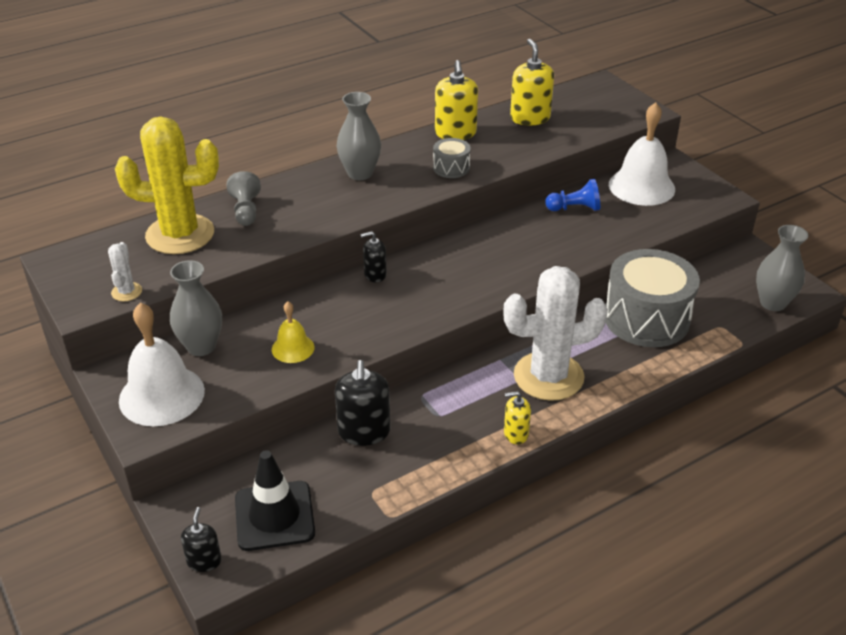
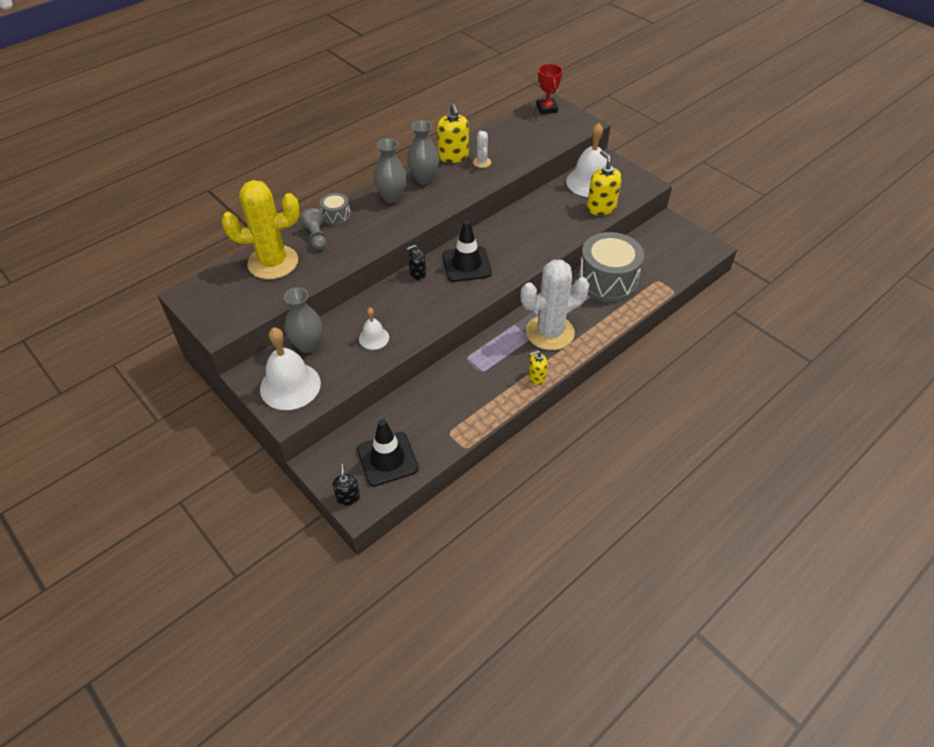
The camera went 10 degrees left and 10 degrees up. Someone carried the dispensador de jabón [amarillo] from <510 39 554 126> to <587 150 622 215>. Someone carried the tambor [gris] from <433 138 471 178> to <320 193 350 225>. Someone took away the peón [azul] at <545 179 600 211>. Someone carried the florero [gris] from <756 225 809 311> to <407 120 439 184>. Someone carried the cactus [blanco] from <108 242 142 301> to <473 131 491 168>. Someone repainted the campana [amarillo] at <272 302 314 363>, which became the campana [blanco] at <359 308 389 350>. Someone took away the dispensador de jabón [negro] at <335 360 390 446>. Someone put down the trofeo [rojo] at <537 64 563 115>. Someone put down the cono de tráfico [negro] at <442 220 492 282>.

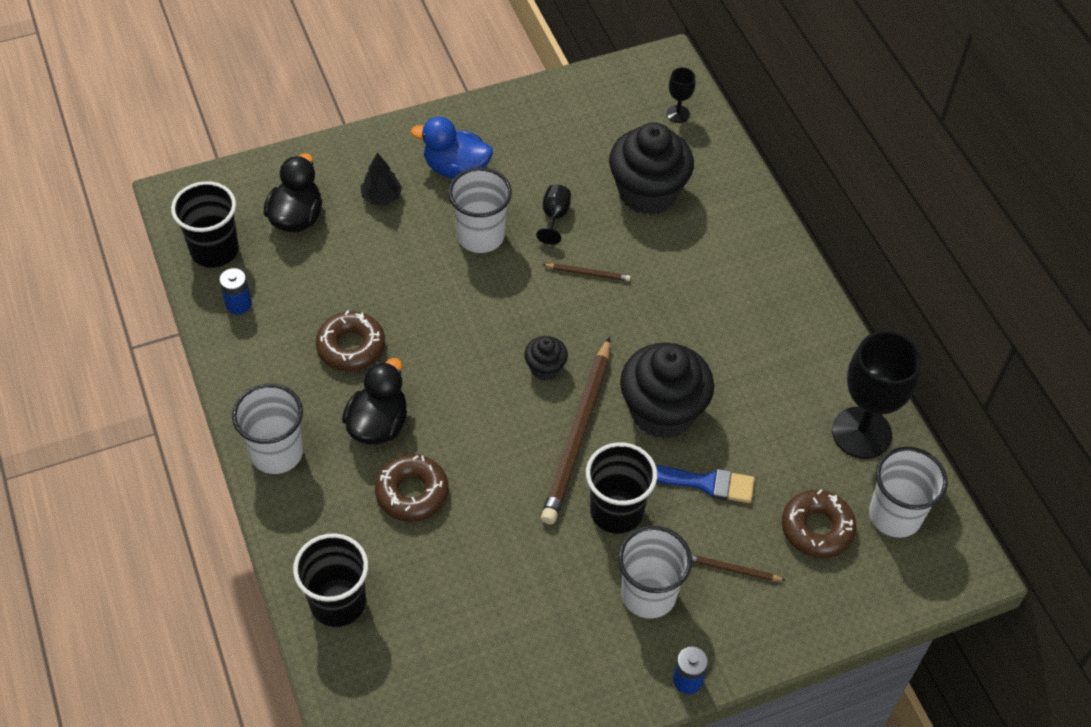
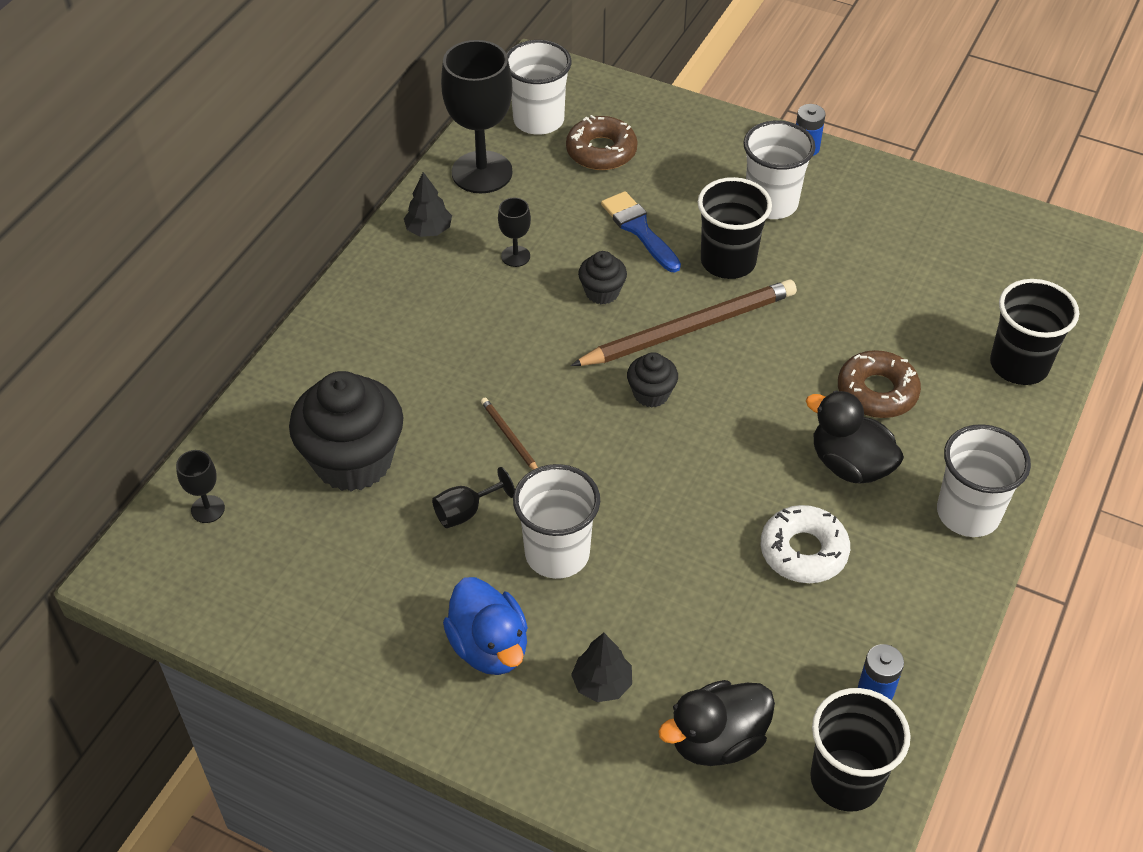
The camera went 130 degrees left and 5 degrees down. Someone repainted the rosquilla [marrón] at <316 310 385 371>, which became the rosquilla [blanco] at <761 505 850 583>. Someone scaled the magdalena [negro] at <620 343 714 439> by 0.48. Someone rotated the pato [negro] at <342 358 407 444> by 60 degrees clockwise. Someone took away the lápiz [marrón] at <692 555 786 581>. Someone put down the árbol [negro] at <404 172 452 237>. Someone put down the copa [negro] at <498 198 531 267>.

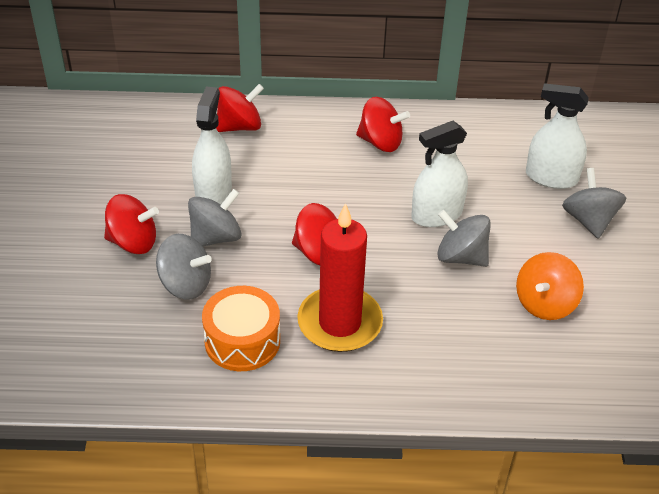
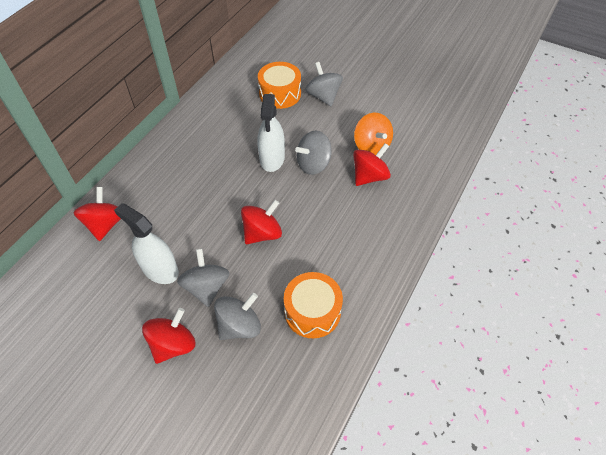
The camera went 60 degrees left and 10 degrees up. Someone swapped the pulverizador [blanco] at <526 83 589 189> for the tambor [naranja] at <258 62 301 109>. Someone carried the peonza [rojo] from <356 97 410 152> to <353 143 391 186>. Someone rotated the peonza [gris] at <562 168 626 239> by 45 degrees clockwise. Someone took away the vela [rojo] at <297 203 383 352>.

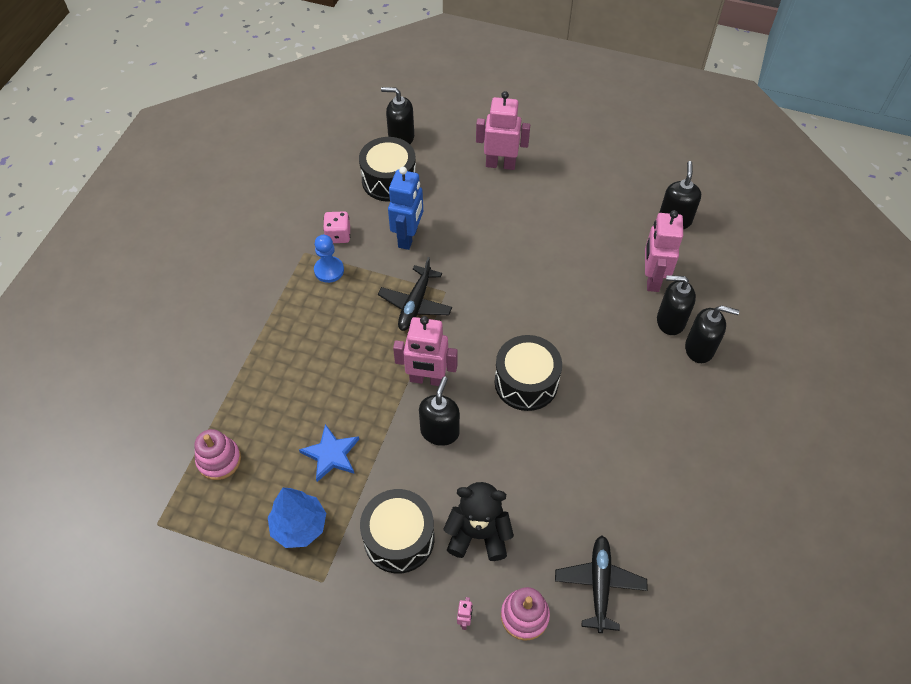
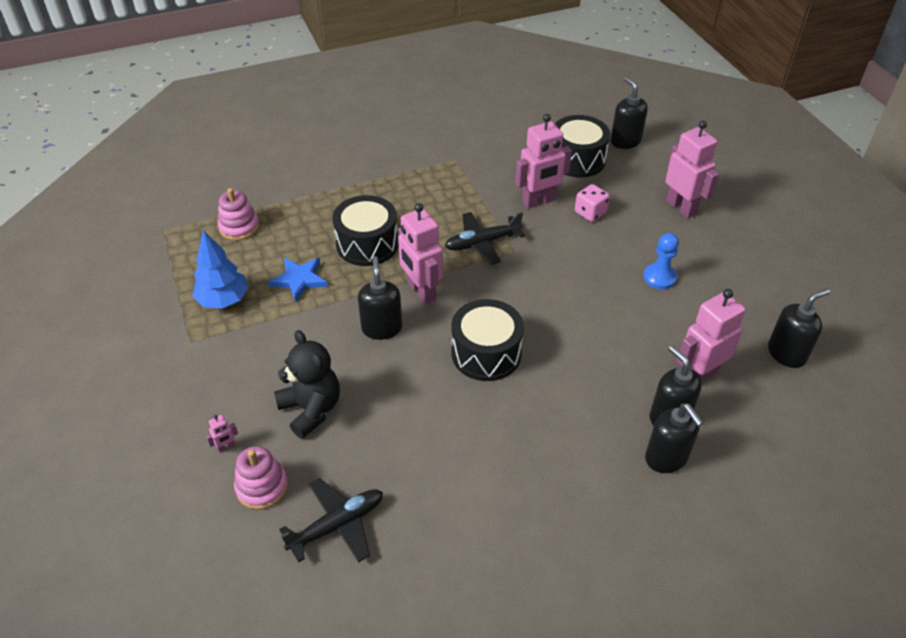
The camera went 50 degrees right and 10 degrees down. Someone repainted the robot [azul] at <388 167 423 250>, which became the robot [rosa] at <515 114 572 209>. Someone carried the dado [rosa] from <323 211 350 243> to <575 184 610 222>. Someone carried the peón [azul] from <314 235 344 283> to <643 233 679 289>. Someone rotated the dispensador de jabón [negro] at <419 377 460 446> by 75 degrees counterclockwise. Someone carried the tambor [negro] from <360 489 435 573> to <332 195 399 266>.

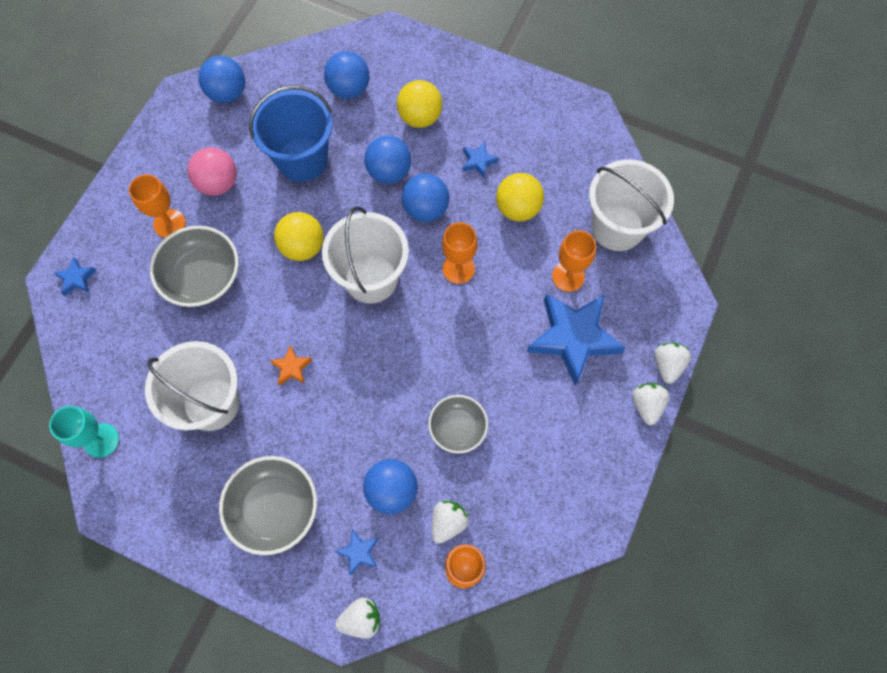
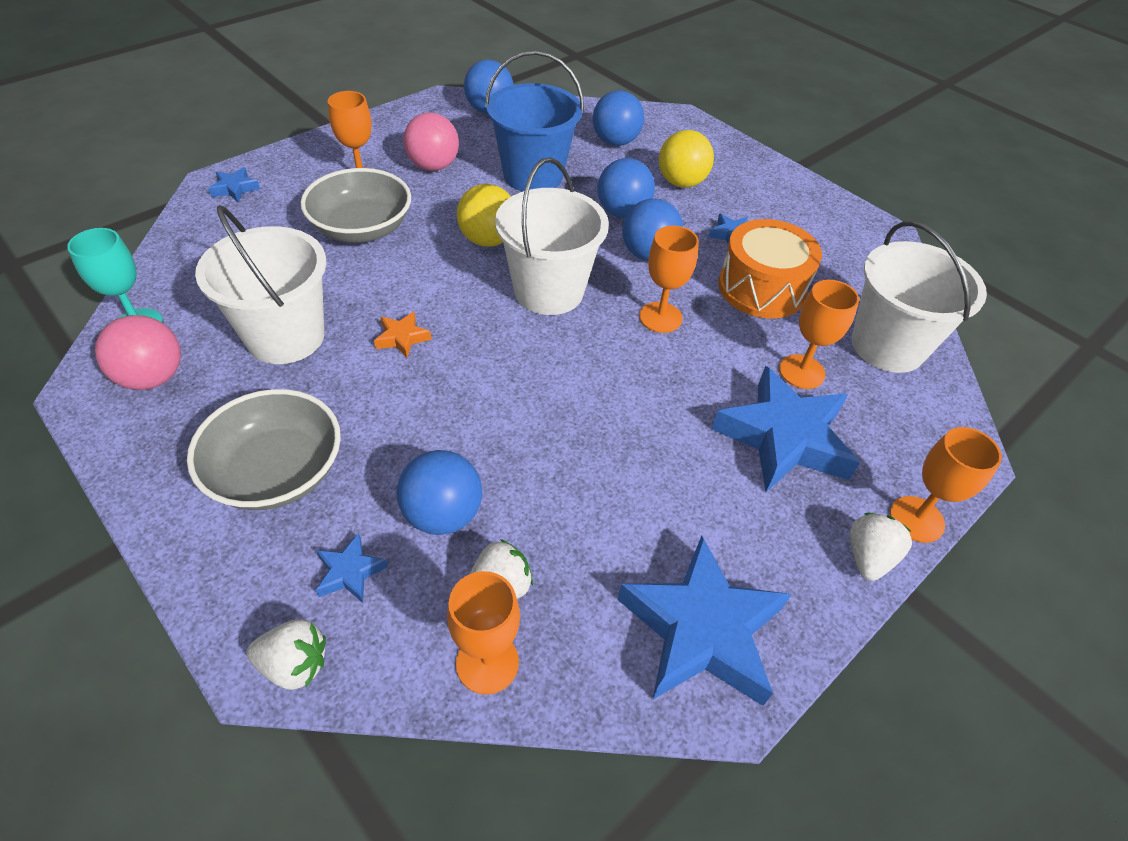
The camera went 20 degrees right and 20 degrees down. Someone swapped the pelota [amarillo] at <496 173 544 221> for the tambor [naranja] at <718 219 822 319>. Someone swapped the fresa [blanco] at <655 342 691 384> for the copa [naranja] at <890 427 1002 543>. Someone took away the cuenco [gris] at <428 395 488 454>. Someone put down the pelota [rosa] at <95 315 181 390>. Someone put down the estrella [azul] at <618 535 791 706>.

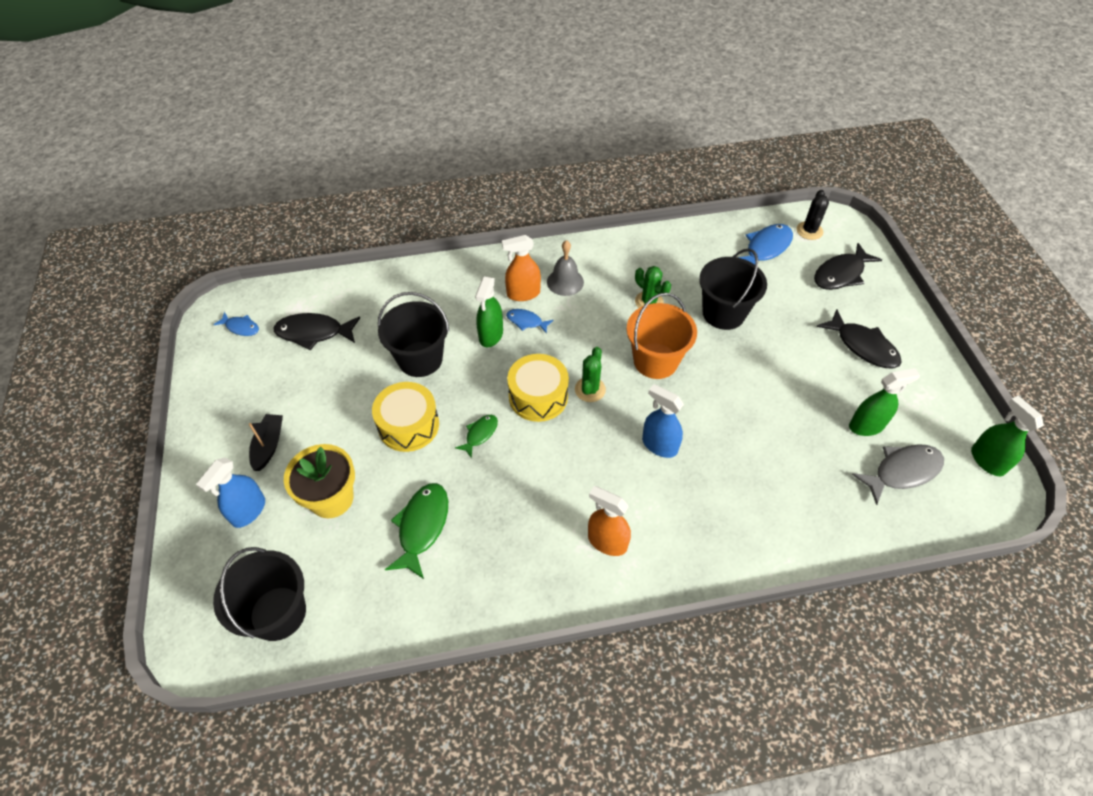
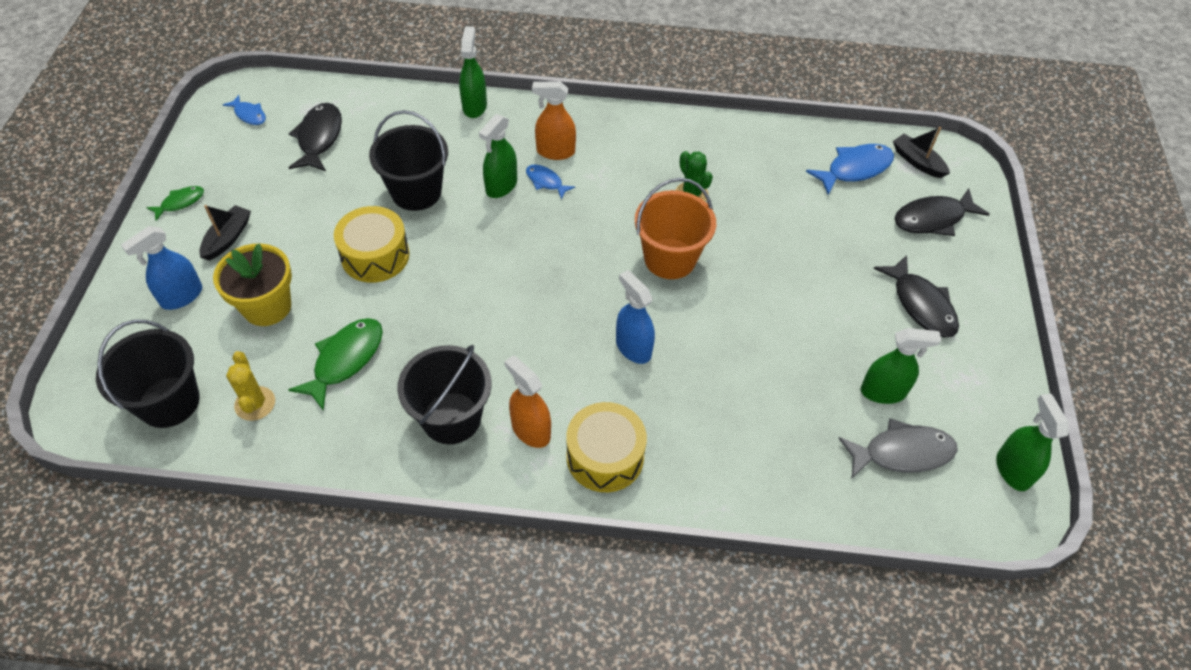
The camera went 15 degrees right and 0 degrees up. Someone swapped the cactus [negro] at <796 190 829 240> for the barco [negro] at <893 127 950 178>. Someone took away the campana [gris] at <547 240 584 296>. Someone carried the balde [negro] from <699 248 767 330> to <397 345 491 444>. Someone rotated the pez [negro] at <273 313 360 350> by 75 degrees clockwise. Someone took away the cactus [verde] at <575 347 606 402>. Someone carried the tambor [amarillo] from <507 354 569 422> to <566 402 647 492>. Someone carried the pez [verde] from <455 415 498 458> to <146 186 204 221>. Someone put down the pulverizador [verde] at <459 26 487 118>. Someone put down the cactus [amarillo] at <226 351 275 421>.

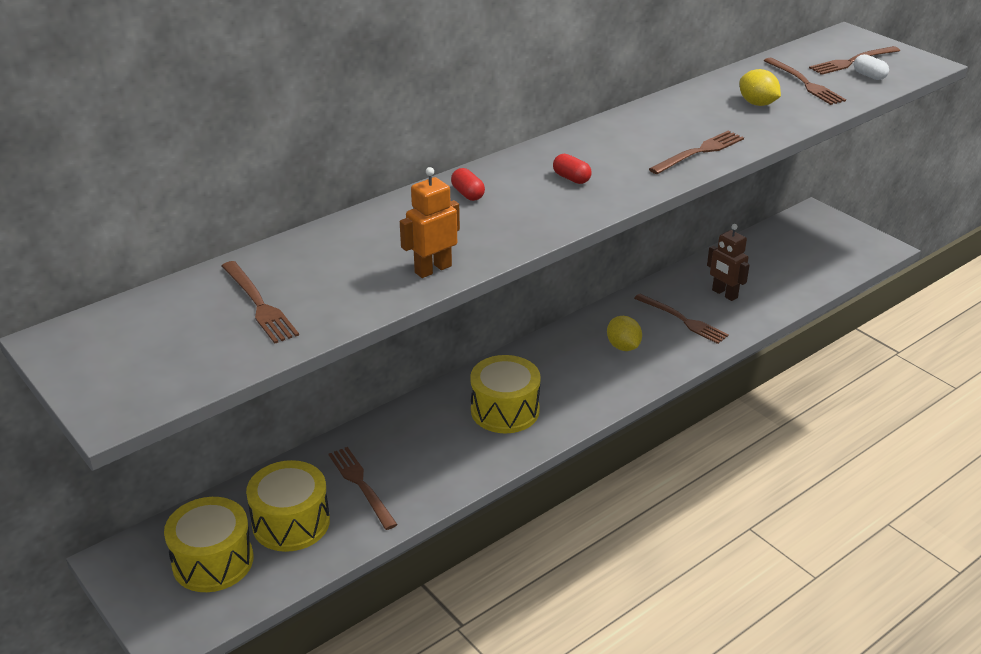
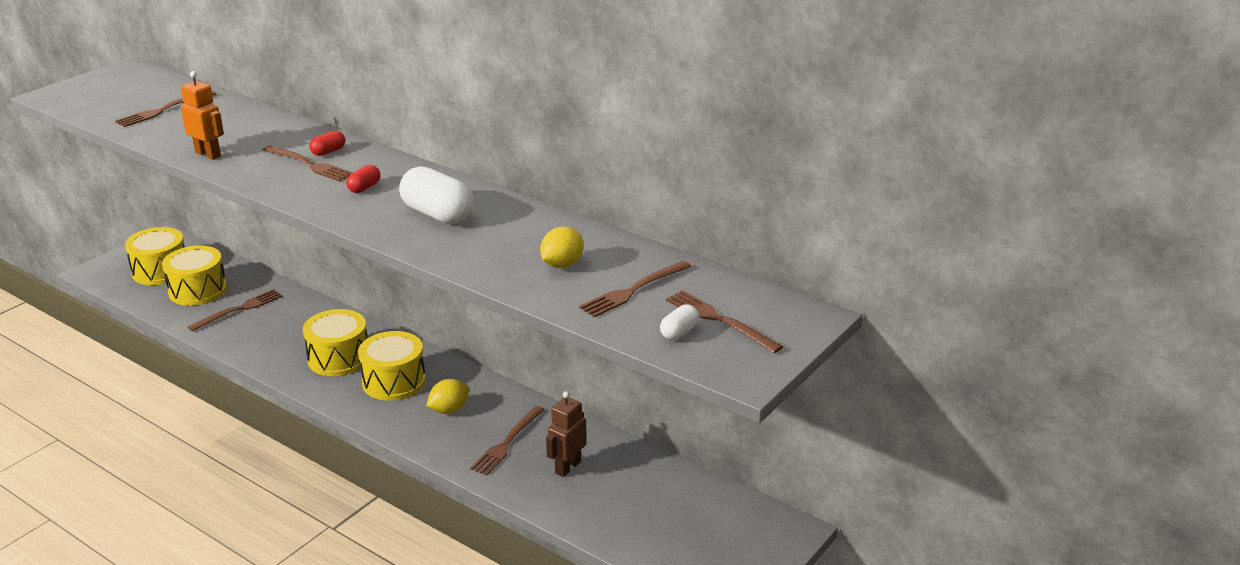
The camera went 75 degrees right and 5 degrees down. Someone carried the tenedor [marrón] from <649 131 744 174> to <263 145 353 182>. Someone put down the cápsula [blanco] at <399 166 473 224>. Someone put down the tambor [amarillo] at <358 331 426 400>.

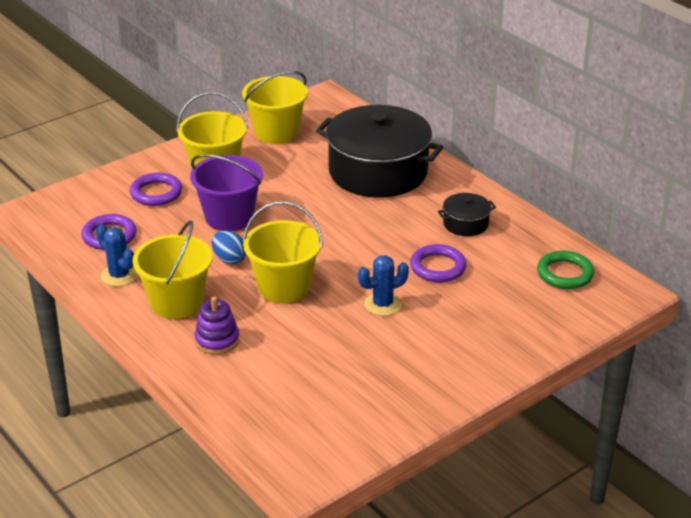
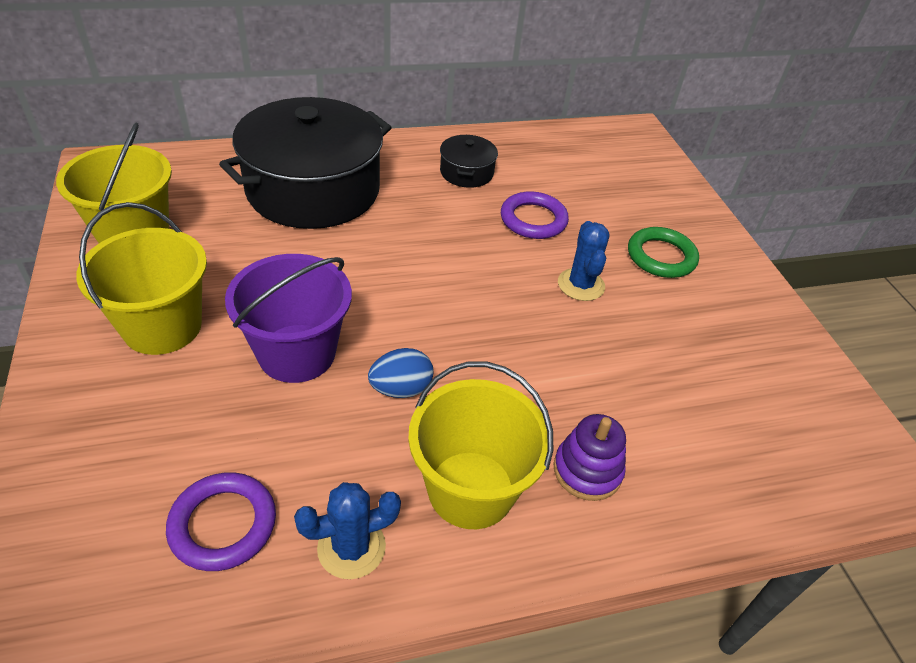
The camera went 70 degrees left and 10 degrees up. Someone took away the anillo [morado] at <130 173 182 206>. Someone took away the balde [amarillo] at <243 201 323 303>. Someone carried the anillo [verde] from <537 251 594 289> to <628 227 699 278>.

